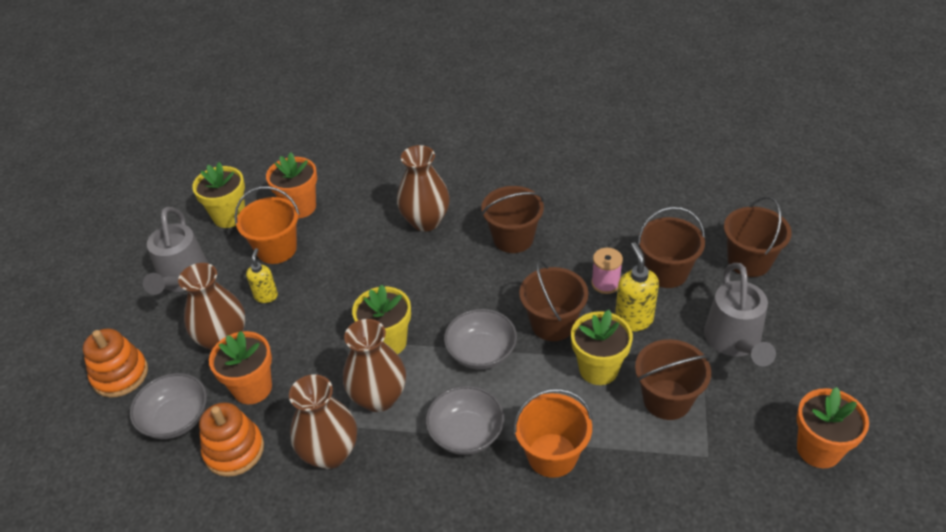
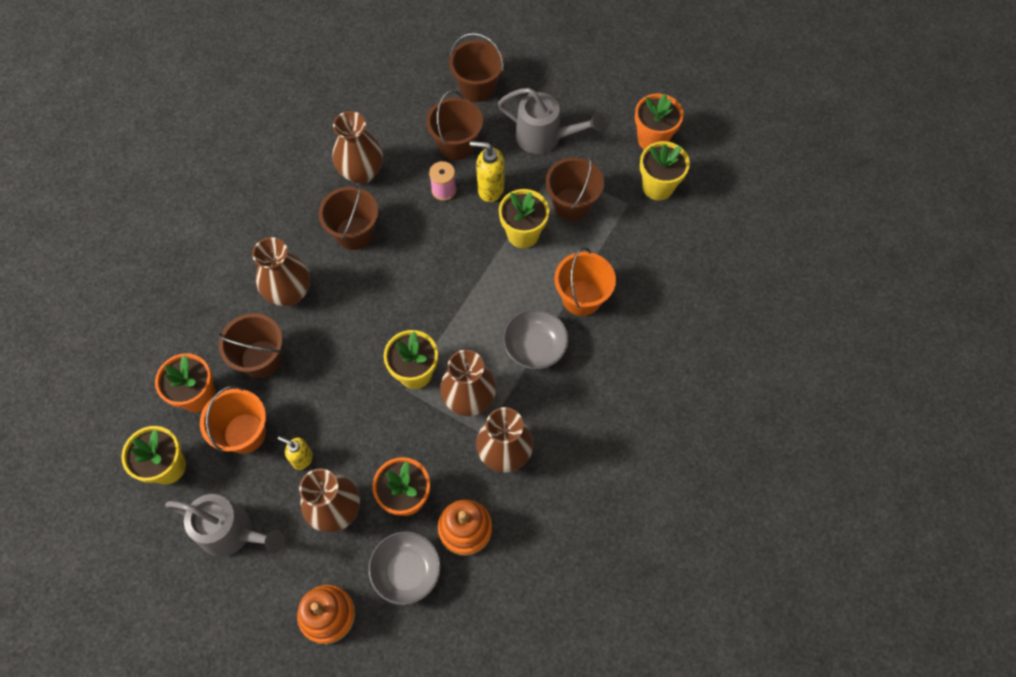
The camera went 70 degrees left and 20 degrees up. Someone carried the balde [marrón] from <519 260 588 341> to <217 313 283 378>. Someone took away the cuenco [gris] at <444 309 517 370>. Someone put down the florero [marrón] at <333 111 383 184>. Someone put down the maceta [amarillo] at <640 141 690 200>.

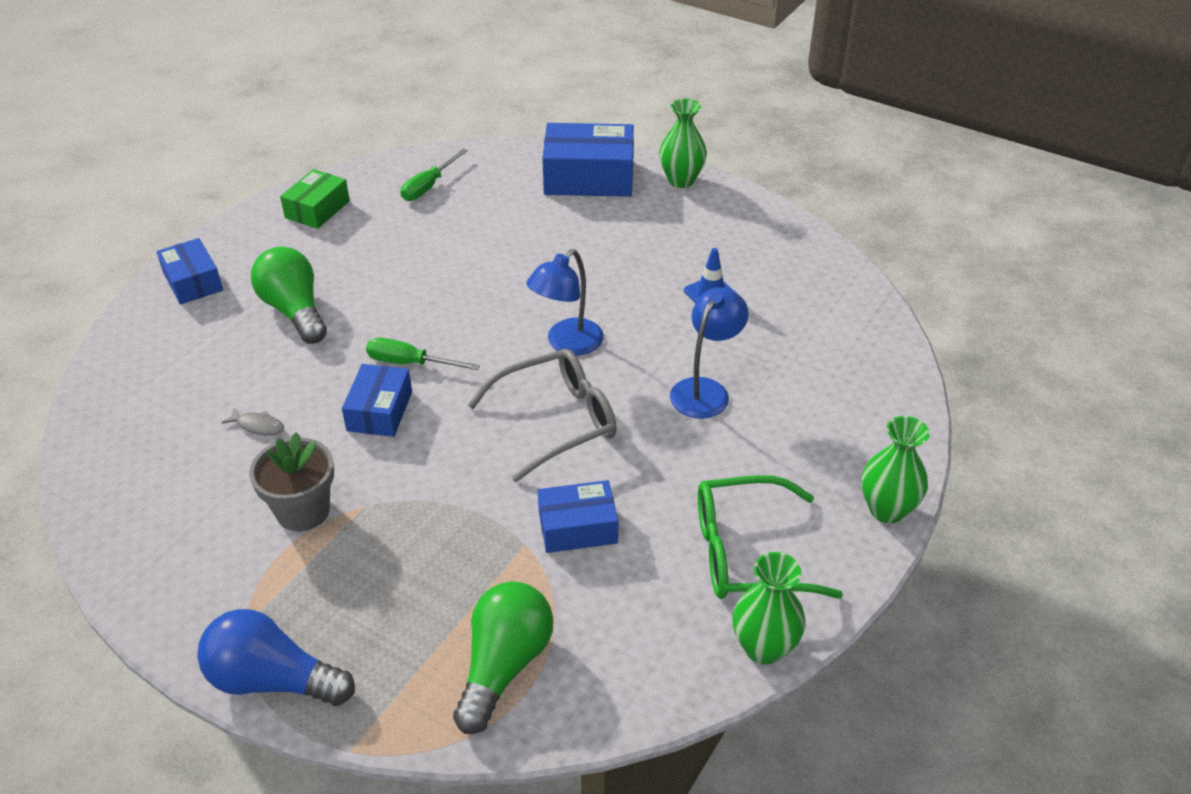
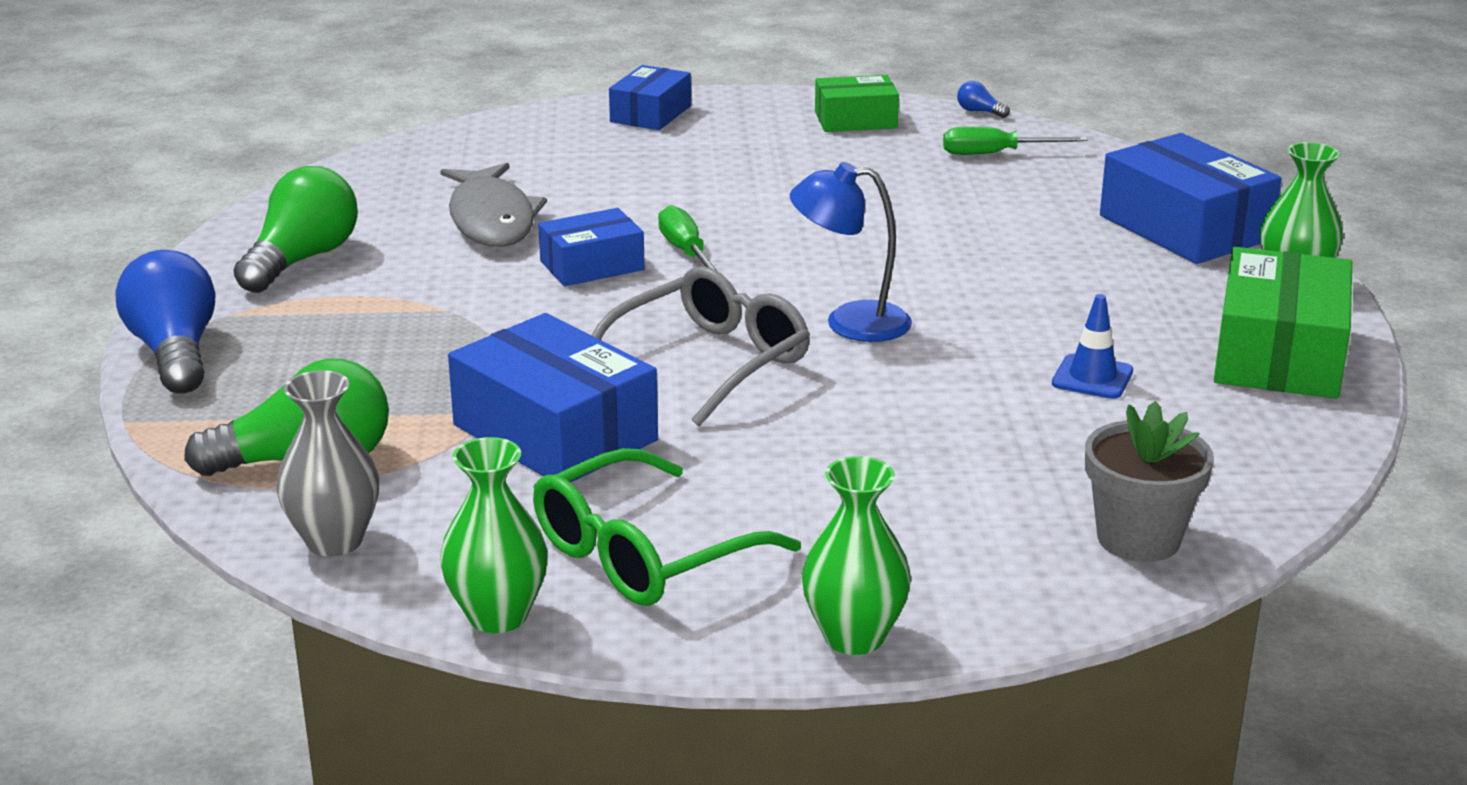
The camera went 55 degrees right and 15 degrees down. Someone carried the bombilla [verde] from <251 246 327 344> to <233 166 358 293>. Someone took away the lámpara [azul] at <670 287 749 419>. Someone rotated the gafas [gris] at <468 349 617 482> by 75 degrees counterclockwise. Someone scaled the pez [gris] at <221 407 284 436> by 2.47. Someone carried the maceta [gris] from <249 432 334 532> to <1085 401 1214 562>. Someone rotated the gafas [verde] at <698 475 843 599> by 90 degrees counterclockwise. Someone scaled the caja [azul] at <538 480 618 553> by 1.66. Someone put down the bombilla [azul] at <957 81 1010 118>. Someone put down the caja [verde] at <1214 247 1352 399>. Someone put down the florero [gris] at <276 370 379 556>.

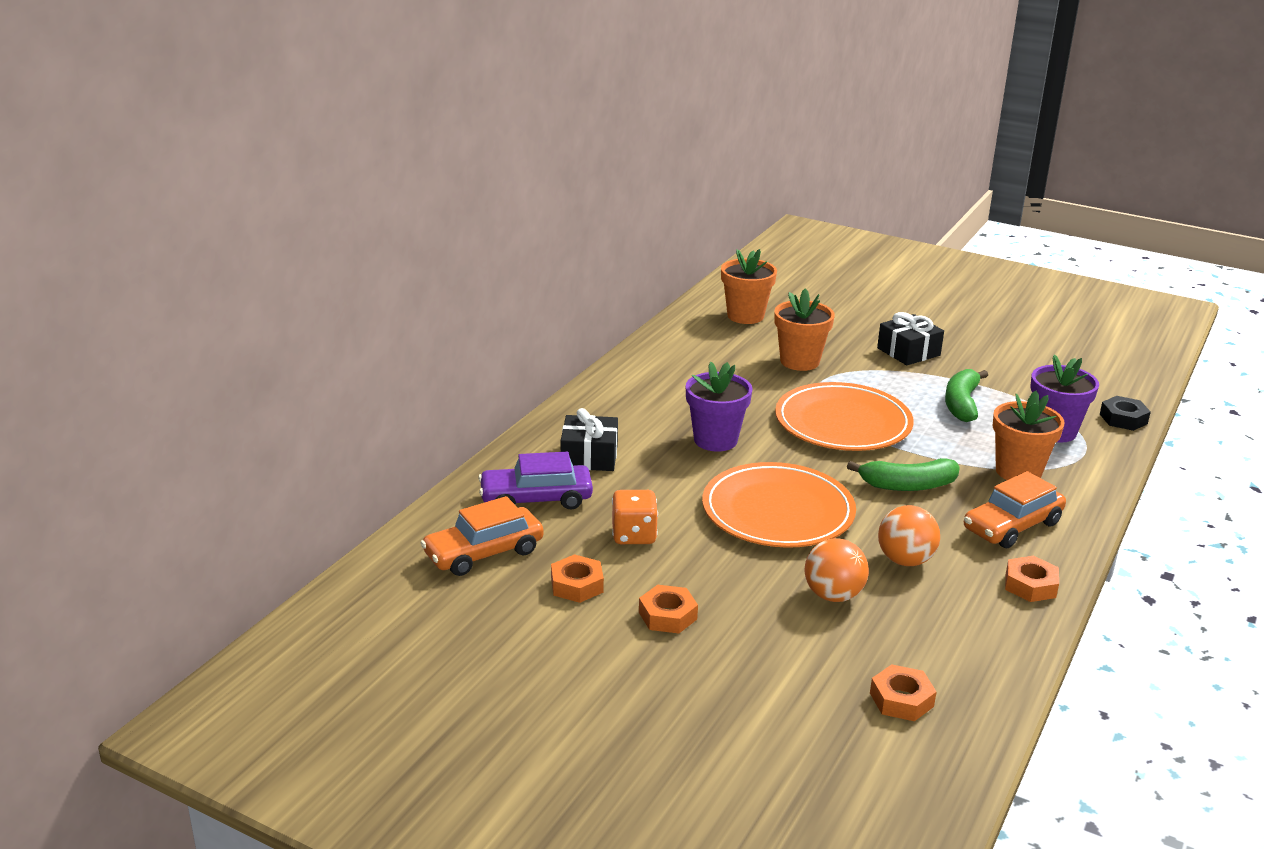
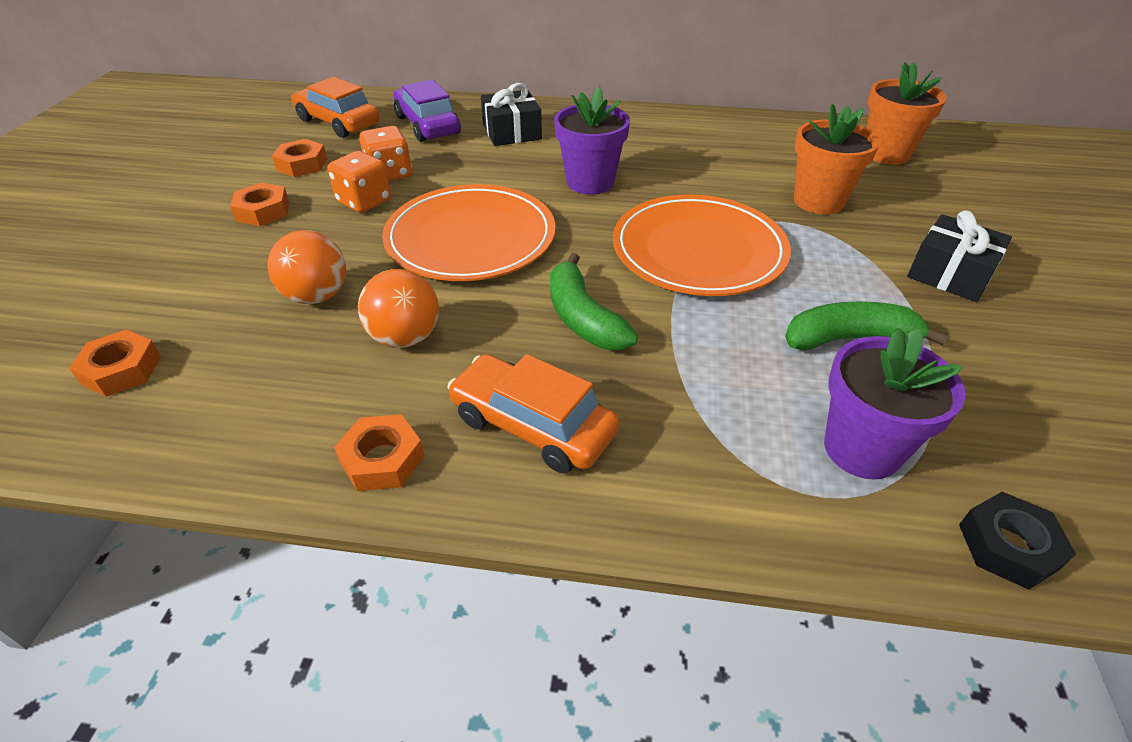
The camera went 70 degrees right and 15 degrees up. Someone took away the maceta [naranja] at <993 391 1064 480>. Someone put down the dado [naranja] at <327 151 391 213>.

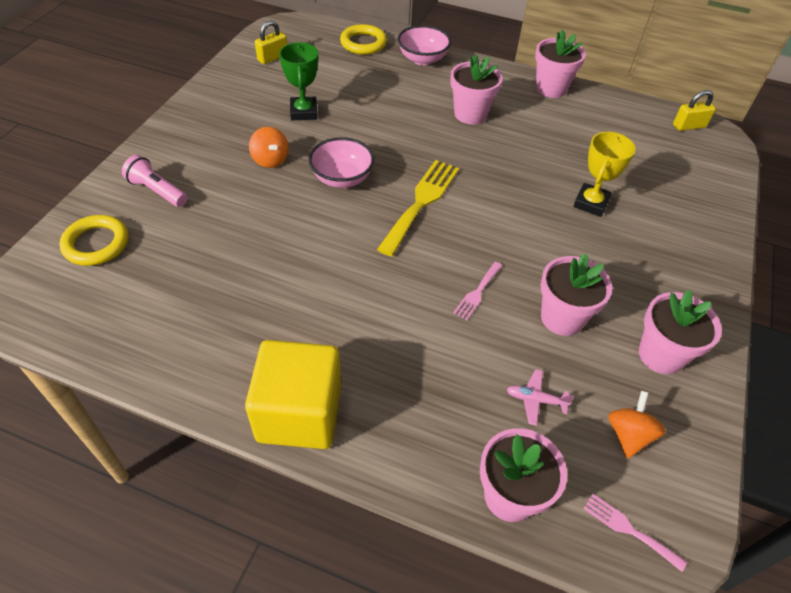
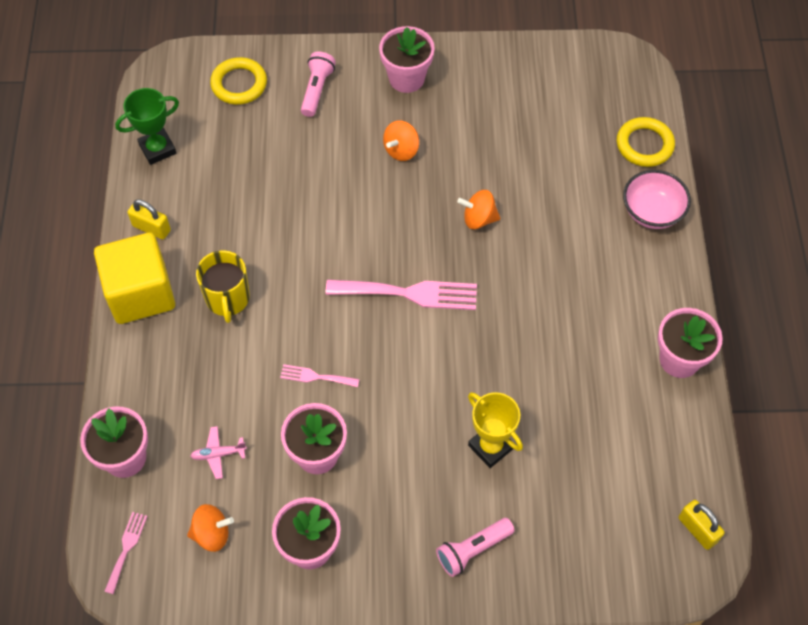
The camera went 70 degrees right and 10 degrees up. Someone carried the candado [amarillo] from <255 21 287 64> to <127 199 171 240>. Someone carried the trofeo [verde] from <279 42 318 120> to <115 88 179 165>. Someone carried the maceta [rosa] from <450 54 503 124> to <379 26 435 93>. Someone rotated the trofeo [amarillo] at <573 132 636 217> by 45 degrees clockwise. Someone took away the cuenco [rosa] at <308 137 374 188>. Someone repainted the tenedor [amarillo] at <377 160 459 256>, which became the tenedor [rosa] at <325 280 477 310>. Someone rotated the avión [rosa] at <506 369 574 426> by 90 degrees counterclockwise. Someone put down the peonza [naranja] at <457 190 500 229>. Someone put down the taza [amarillo] at <196 250 250 323>. Someone put down the lámpara de mano [rosa] at <436 518 515 577>.

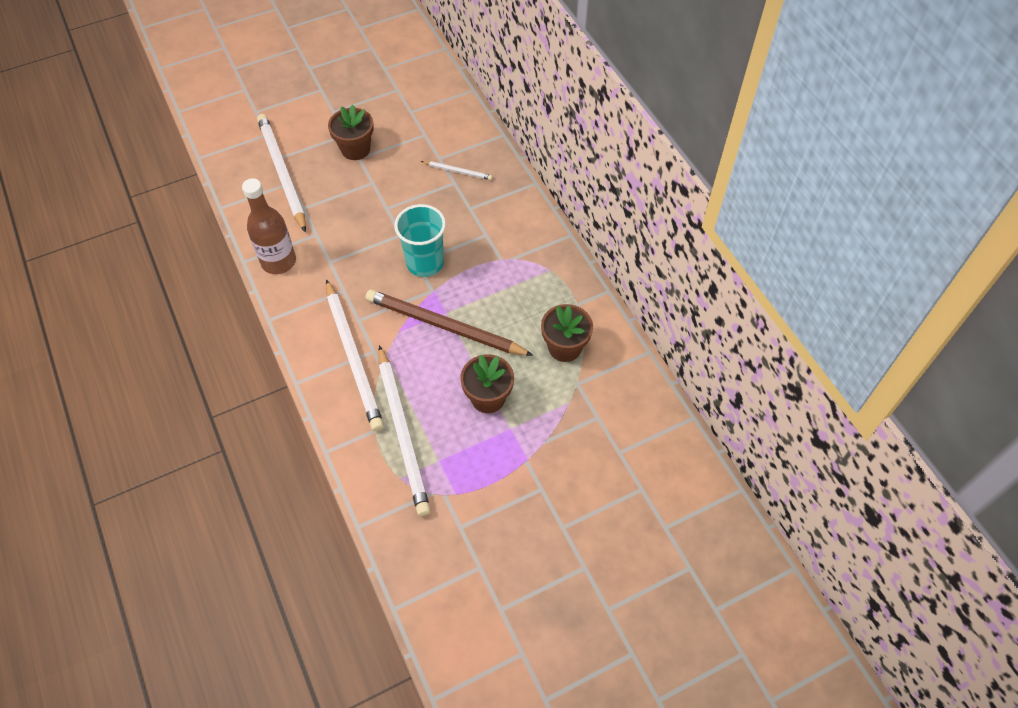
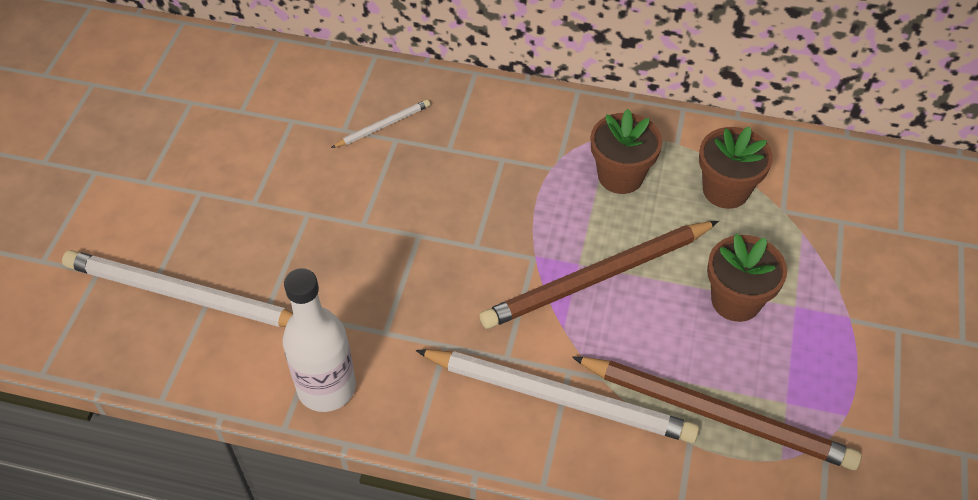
The camera went 50 degrees left and 5 degrees down. Someone carried the maceta [marrón] from <328 105 374 160> to <591 109 662 194>. Someone repainted the botella [marrón] at <242 178 296 274>, which became the botella [blanco] at <283 268 356 412>. Someone took away the vaso [turquesa] at <394 204 446 277>. Someone repainted the lápiz [blanco] at <378 345 430 516>, which became the lápiz [marrón] at <572 357 862 470>.

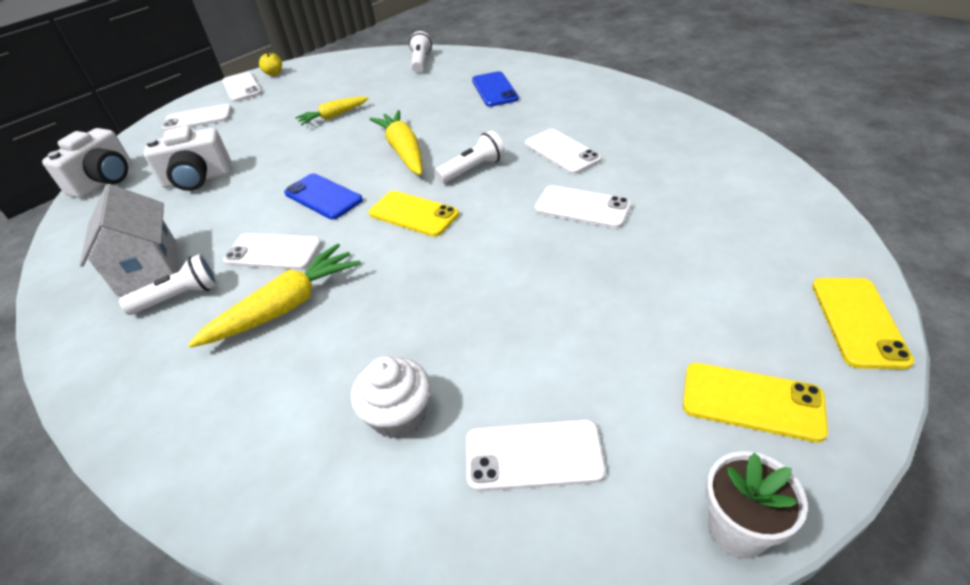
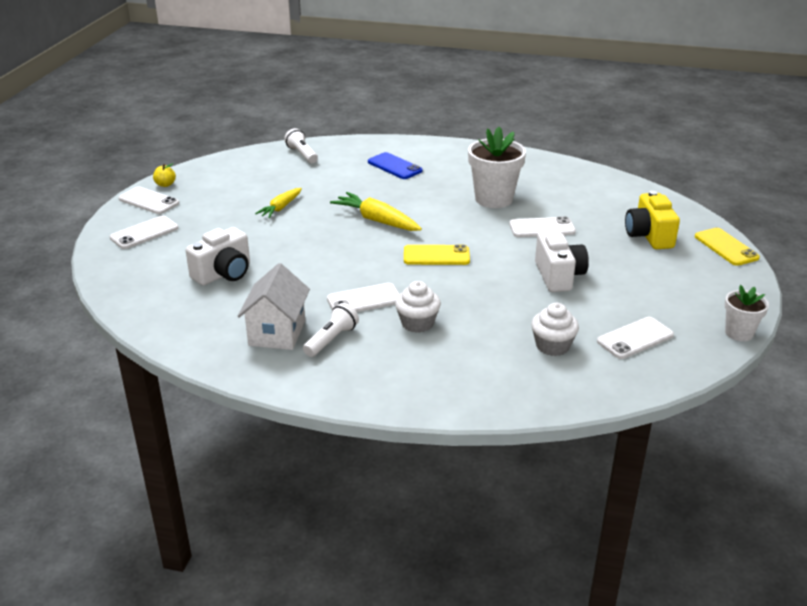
The camera went 35 degrees left and 10 degrees down. Someone carried the cámara [blanco] from <42 128 132 198> to <535 230 589 292>. Someone swapped the móvil [blanco] at <525 129 602 174> for the maceta [blanco] at <468 127 526 208>. Someone took away the lámpara de mano [blanco] at <435 131 505 183>. Someone took away the móvil [azul] at <284 173 363 220>. Someone rotated the casa [blanco] at <80 184 177 296> by 60 degrees clockwise. Someone swapped the zanahoria [amarillo] at <188 244 361 348> for the magdalena [blanco] at <395 281 441 333>. Someone took away the móvil [amarillo] at <683 363 828 442>. Someone put down the cámara [amarillo] at <625 191 680 249>.

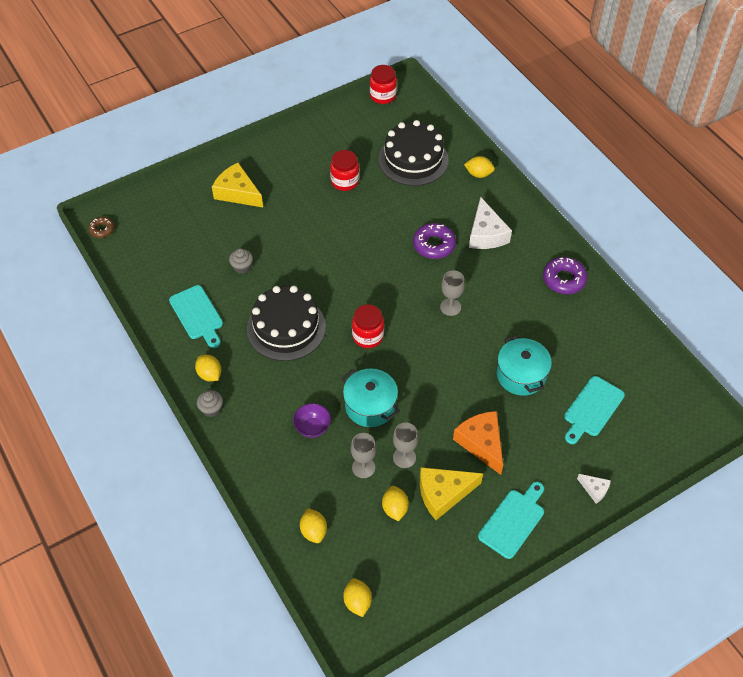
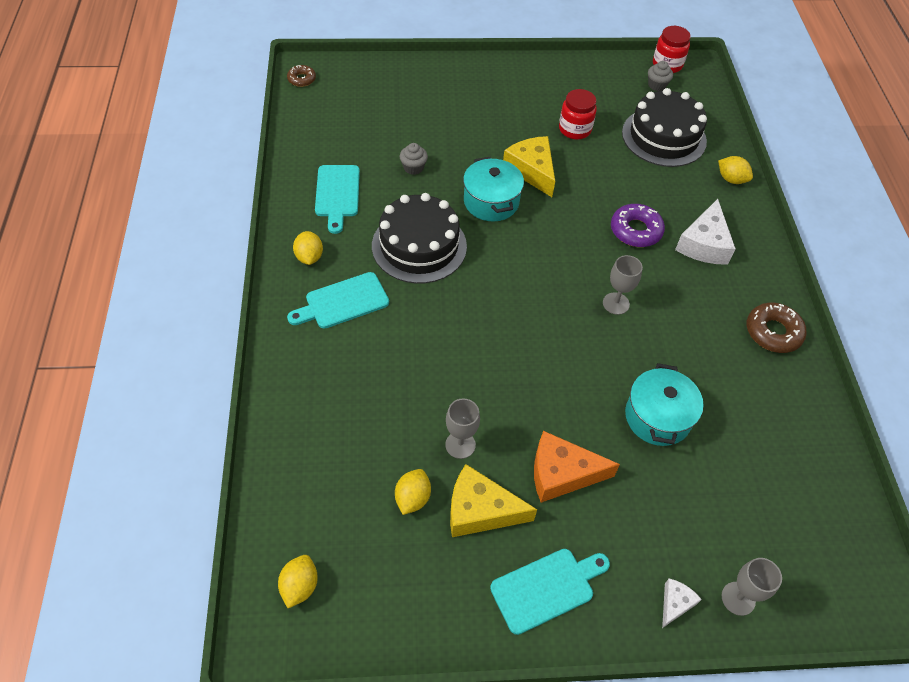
The camera went 25 degrees right and 0 degrees up. Someone carried the queso [amarillo] from <212 163 263 207> to <503 136 555 197>. Someone repainted the rosquilla [morado] at <543 257 587 294>, which became the rosquilla [marrón] at <747 303 806 353>. Someone took away the tarro [rojo] at <352 305 384 348>. Someone carried the olla [turquesa] from <342 369 400 427> to <463 157 524 221>. Someone carried the tabla de cortar [turquesa] from <564 376 625 444> to <287 272 389 329>. Someone carried the magdalena [gris] from <197 390 223 417> to <648 61 673 91>. Someone took away the cuenco [morado] at <293 403 331 438>. Someone rotated the queso [naranja] at <453 411 503 475> by 90 degrees counterclockwise. Someone carried the copa [gris] from <351 433 376 478> to <722 558 782 616>. Someone rotated the queso [blanco] at <577 474 611 504> by 120 degrees counterclockwise. Someone took away the limón [amarillo] at <300 508 327 543>.

